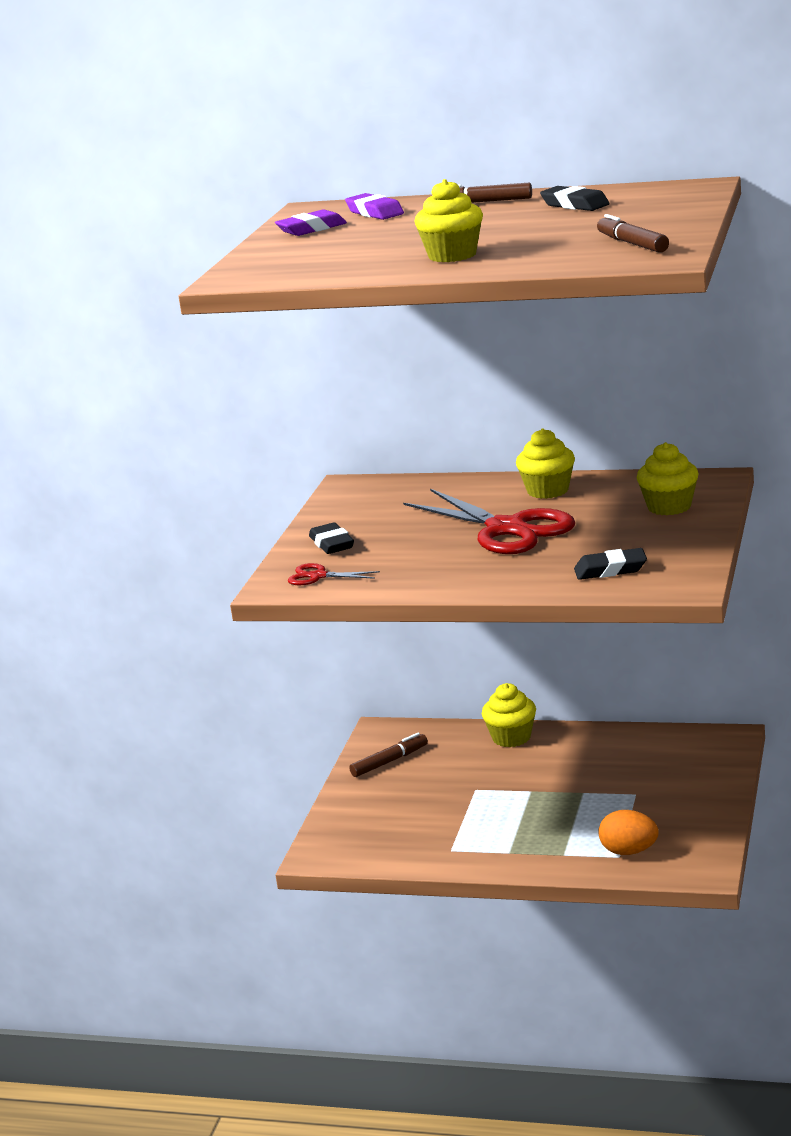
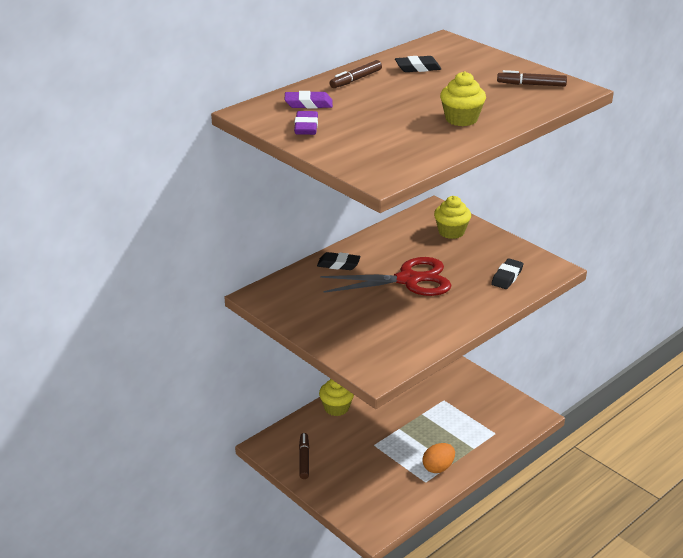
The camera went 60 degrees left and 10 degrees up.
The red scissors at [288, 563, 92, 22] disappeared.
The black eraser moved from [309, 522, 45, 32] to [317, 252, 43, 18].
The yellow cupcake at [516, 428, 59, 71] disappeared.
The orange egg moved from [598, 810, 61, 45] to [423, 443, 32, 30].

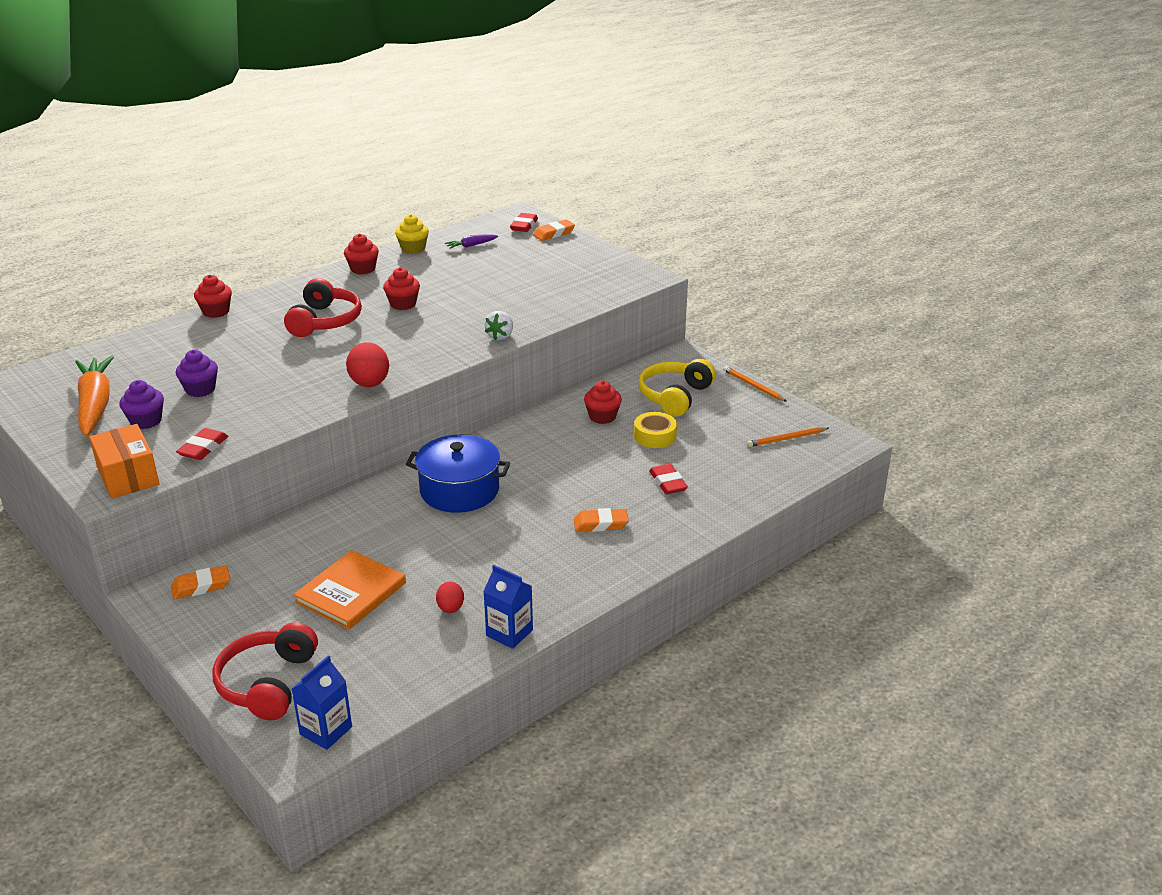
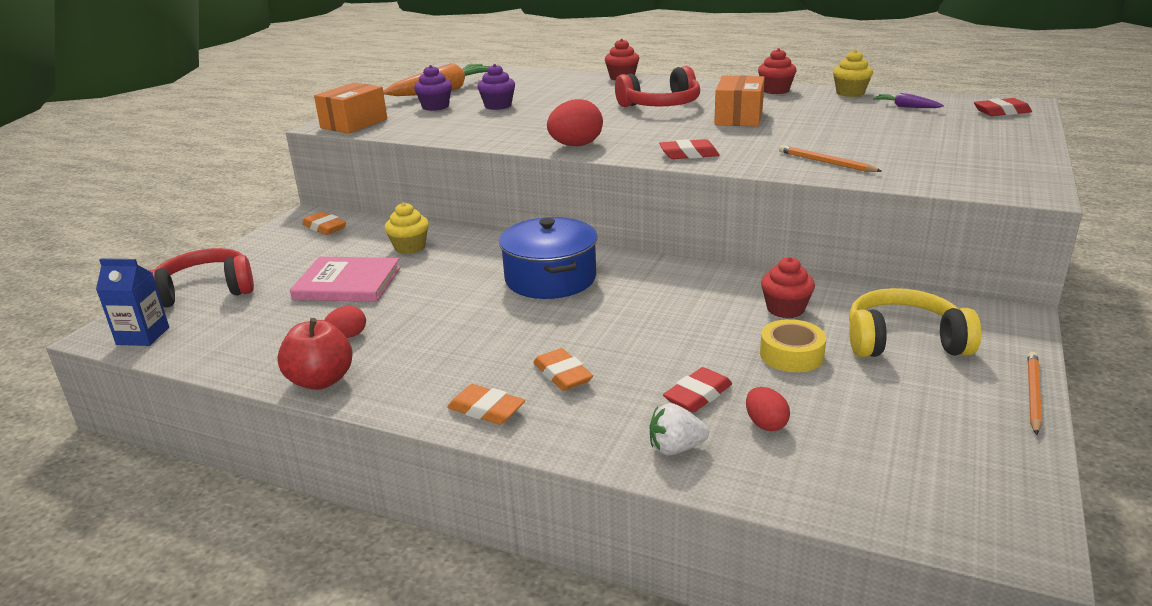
The camera went 65 degrees right and 5 degrees down.
The red eraser moved from [176, 428, 52, 32] to [659, 139, 61, 20].
The orange book at [293, 550, 113, 80] became the pink book at [290, 257, 111, 45].
The red cupcake at [383, 267, 37, 43] was replaced by the orange box at [714, 76, 51, 51].
The blue carton at [483, 565, 50, 84] was replaced by the red apple at [277, 318, 76, 72].
The white strawberry moved from [485, 311, 28, 29] to [649, 403, 60, 53].
The orange eraser moved from [533, 219, 42, 22] to [447, 384, 78, 41].
The orange pencil moved from [747, 427, 82, 20] to [779, 145, 103, 27].
The yellow cupcake at [385, 202, 44, 52] appeared.
The red egg at [746, 387, 44, 44] appeared.

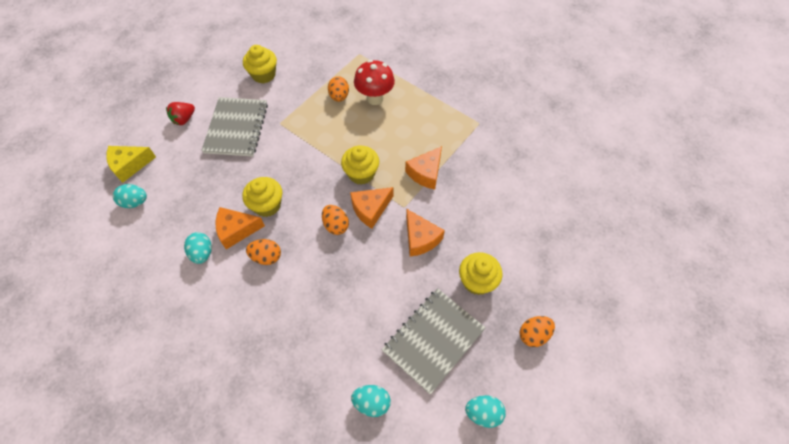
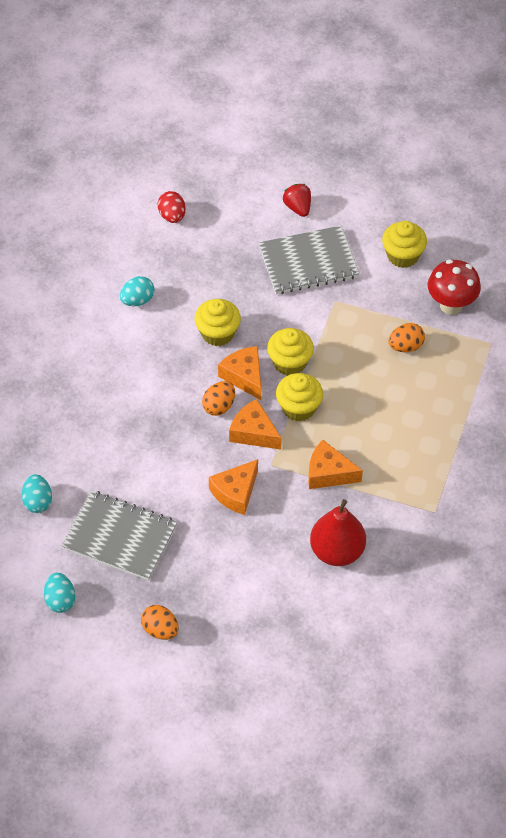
The camera went 70 degrees right and 5 degrees down.
The yellow cheese at [106, 146, 50, 37] disappeared.
The turquoise egg at [113, 184, 34, 24] became the red egg at [158, 191, 28, 32].
The red strawberry at [166, 102, 29, 23] turned 45 degrees clockwise.
The orange cheese moved from [216, 207, 49, 42] to [218, 346, 43, 54].
The orange egg at [246, 239, 35, 26] disappeared.
The red mushroom moved from [354, 60, 41, 45] to [427, 259, 54, 56].
The yellow cupcake moved from [459, 252, 44, 43] to [267, 328, 47, 48].
The red pear at [310, 499, 56, 67] appeared.

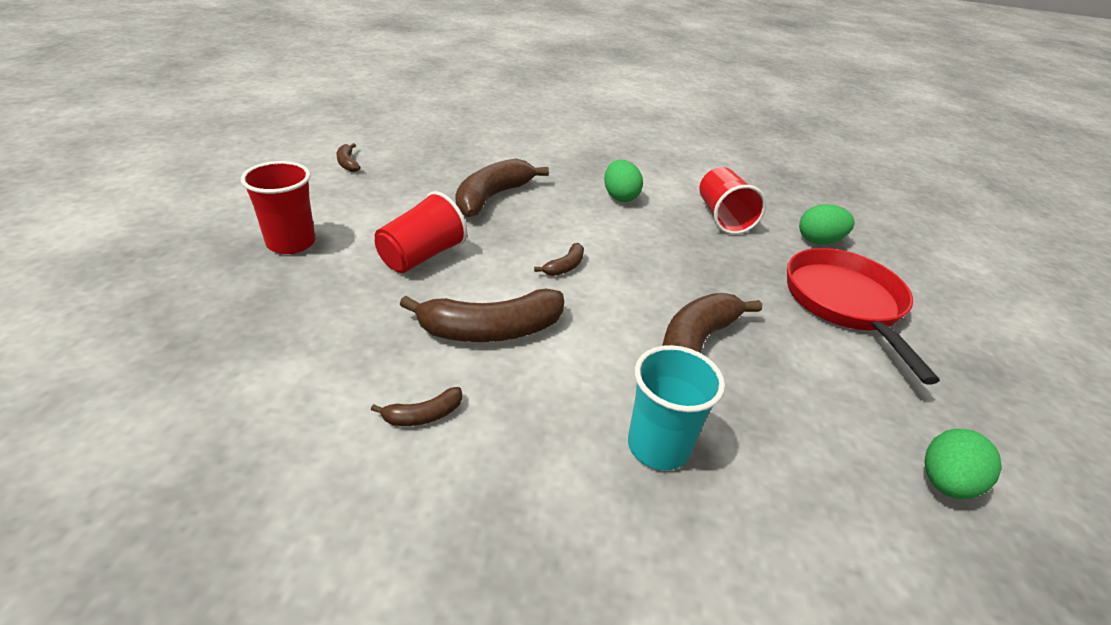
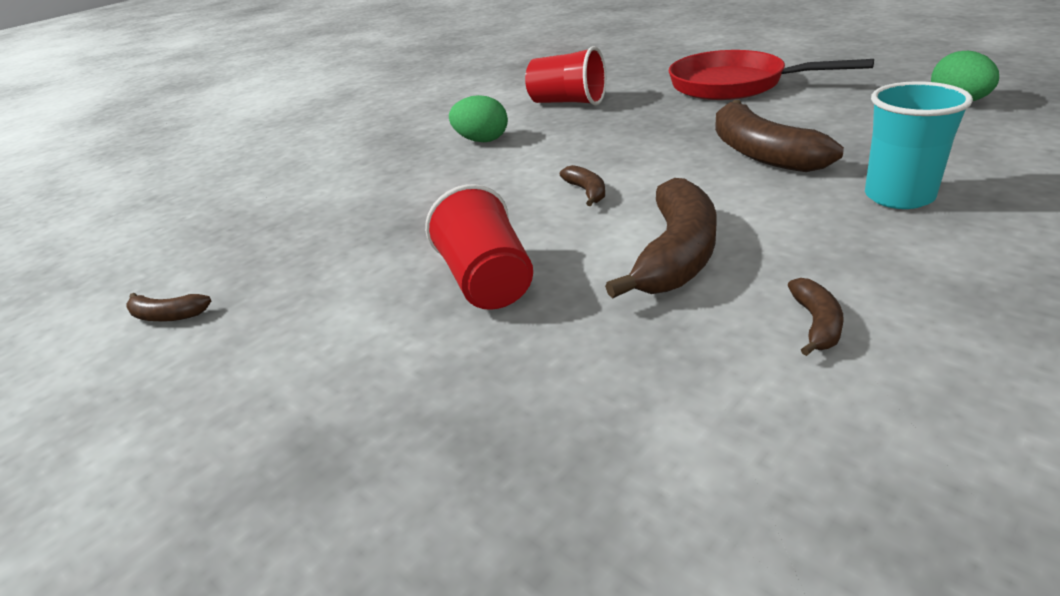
The camera went 50 degrees left and 5 degrees down.
The red cup at [241, 161, 74, 93] disappeared.
The brown banana at [456, 159, 93, 58] disappeared.
The green egg at [799, 204, 55, 40] disappeared.

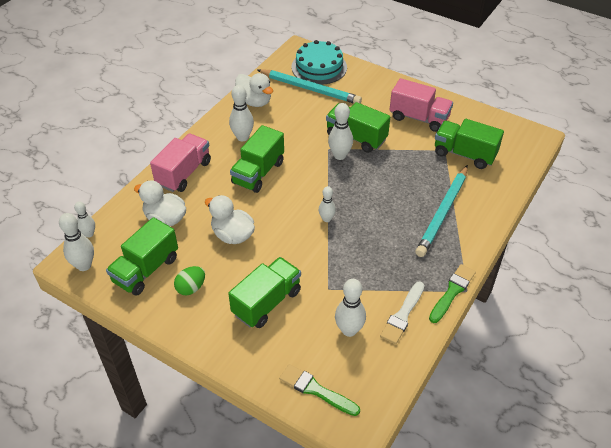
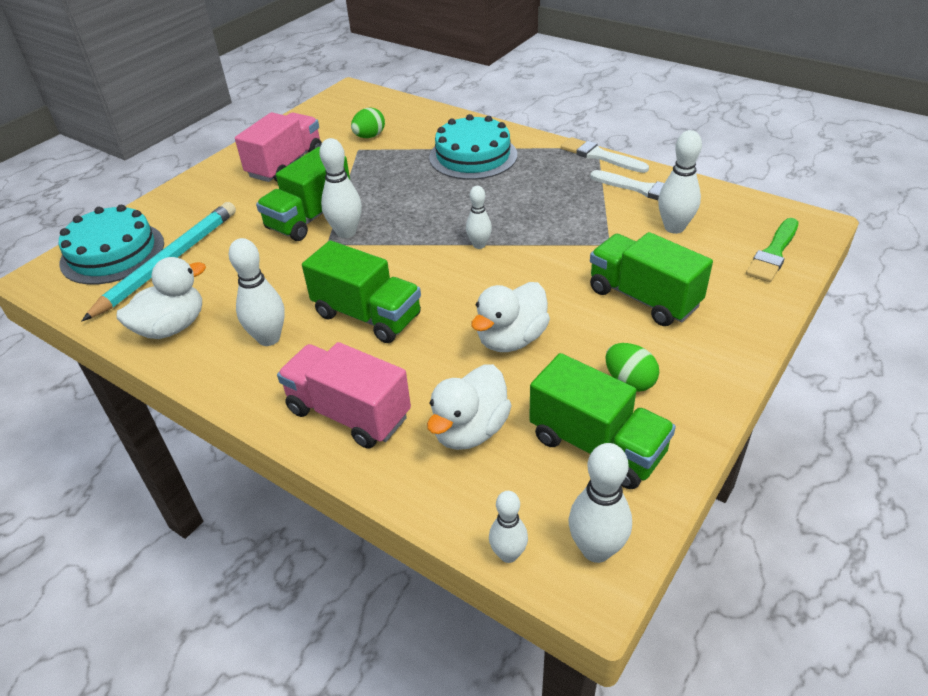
The camera went 85 degrees left and 5 degrees down.
The turquoise pencil at [415, 165, 53, 92] was replaced by the turquoise cake at [429, 114, 88, 66].
The green brush at [429, 264, 47, 59] became the white brush at [561, 137, 88, 36].
The green truck at [435, 119, 69, 50] was replaced by the green egg at [351, 107, 34, 31].

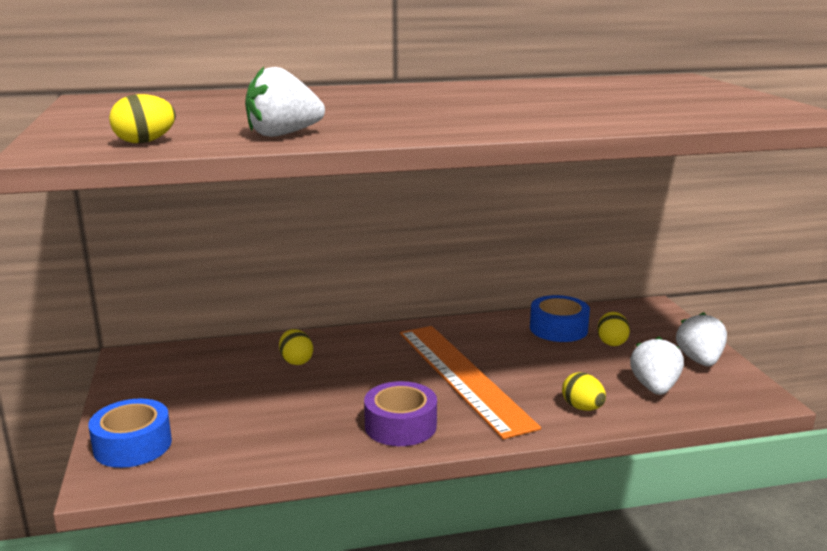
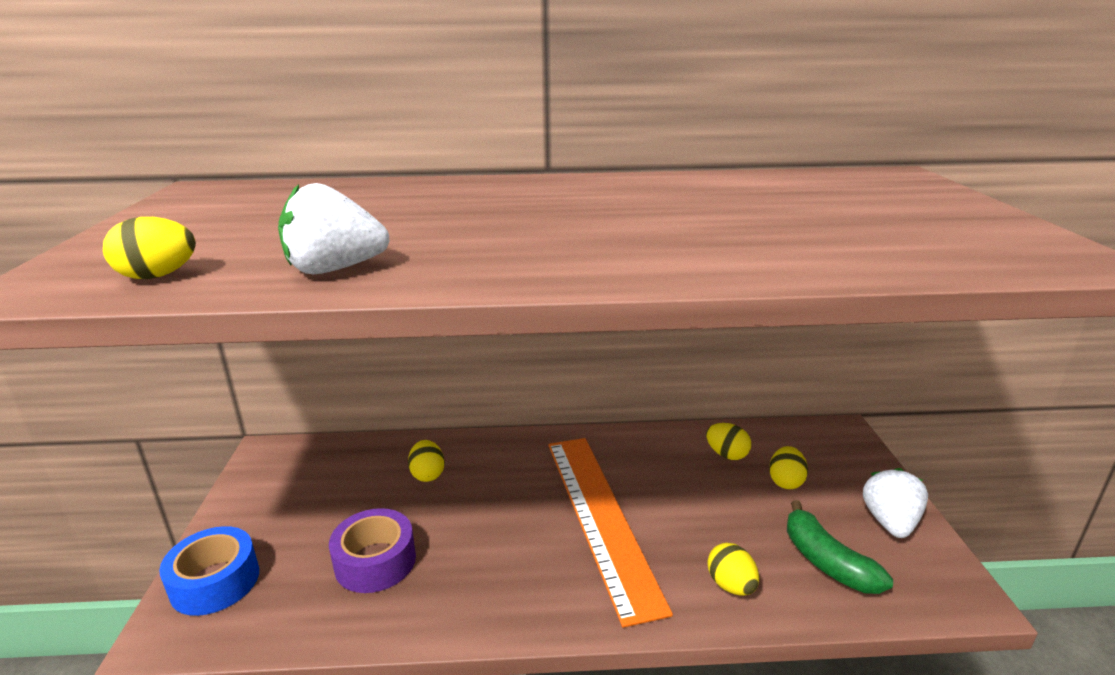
The camera went 10 degrees right and 5 degrees up.
The purple tape moved from [364, 381, 73, 65] to [329, 508, 87, 85].
The blue tape at [530, 295, 60, 47] was replaced by the yellow egg at [706, 423, 45, 37].
The white strawberry at [630, 336, 54, 59] was replaced by the green banana at [787, 500, 106, 94].

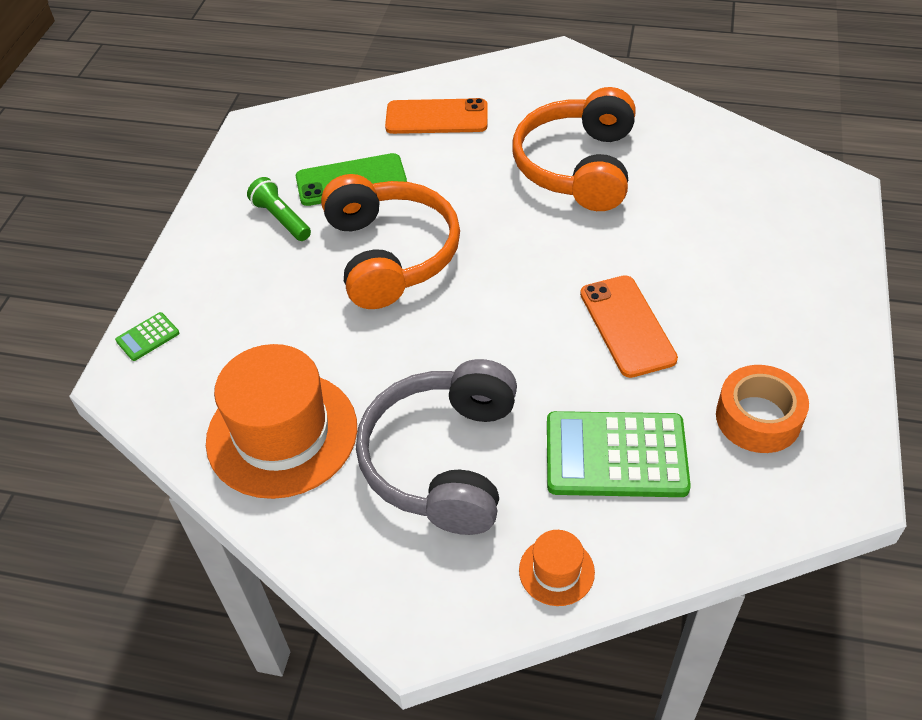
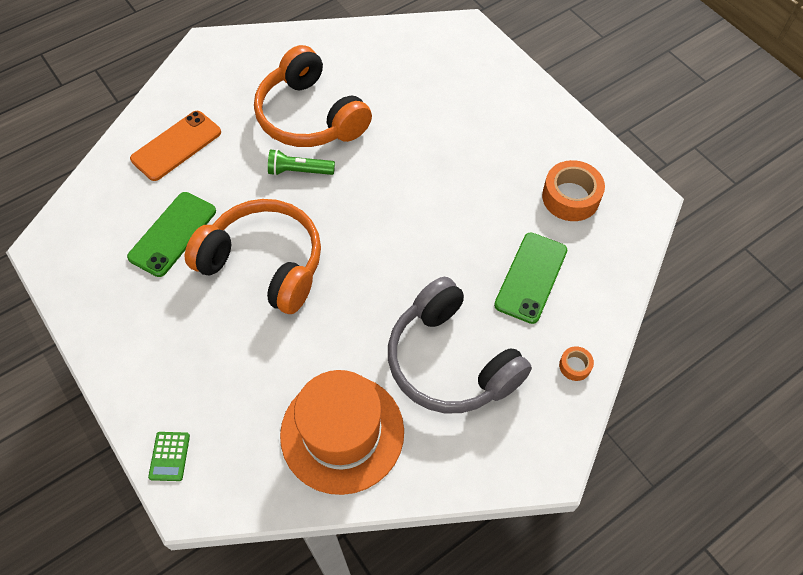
The camera went 50 degrees left and 10 degrees up.
The green flashlight moved from [247, 177, 64, 64] to [268, 149, 67, 27].
The orange hat at [519, 530, 76, 76] was replaced by the orange tape at [559, 347, 35, 34].
The green calculator at [547, 411, 144, 86] was replaced by the green phone at [494, 233, 73, 91].
The orange phone at [580, 275, 98, 103] disappeared.

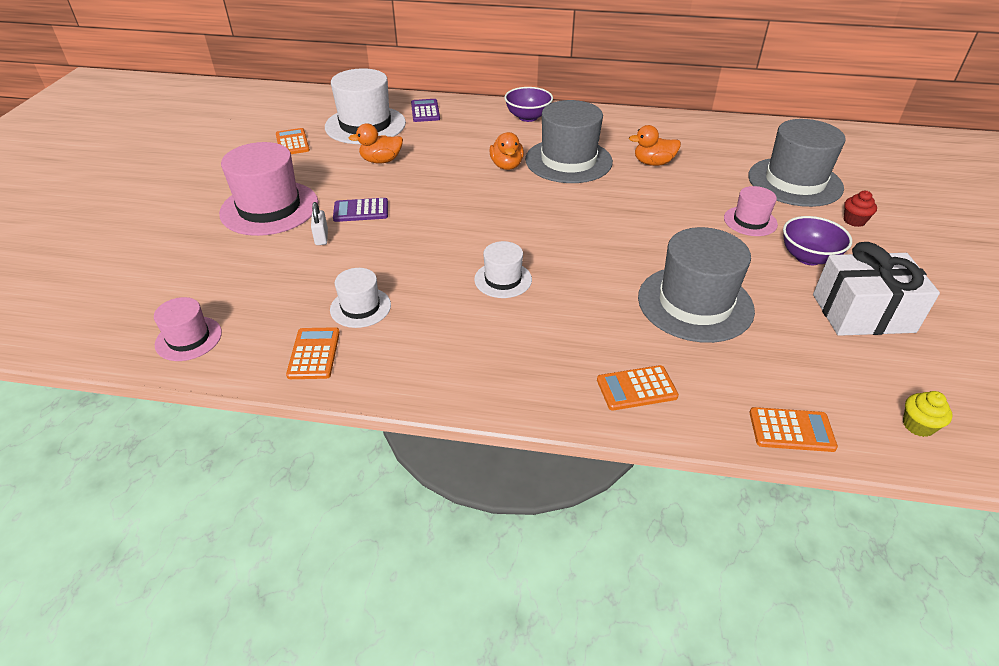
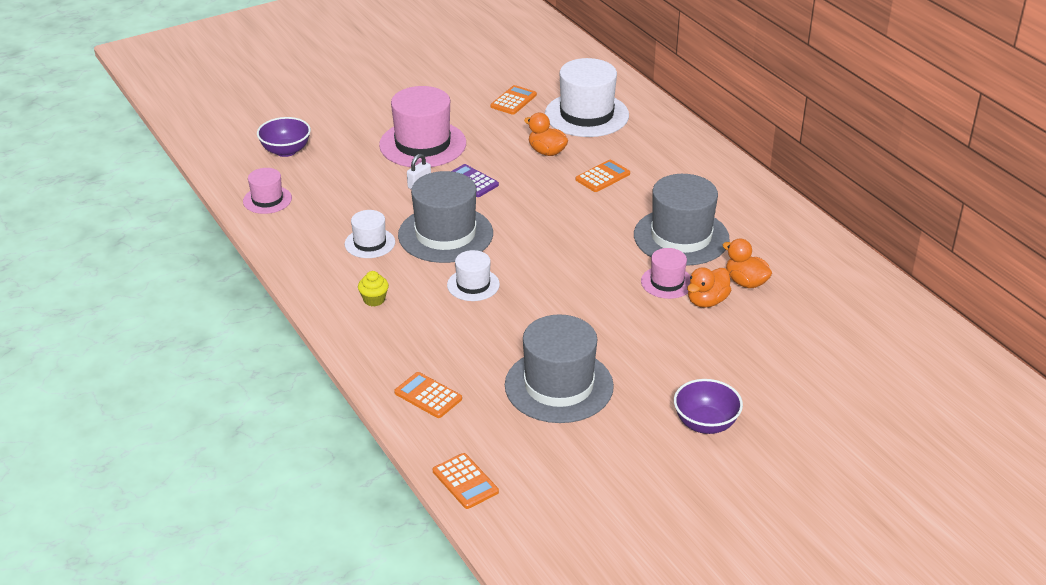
The camera went 50 degrees right and 5 degrees down.
The orange calculator moved from [286, 327, 54, 52] to [576, 160, 54, 32].
The purple calculator at [411, 99, 29, 23] disappeared.
The orange duck moved from [489, 132, 35, 38] to [687, 267, 44, 41].
The purple bowl moved from [504, 87, 49, 35] to [257, 117, 54, 40].
The pink hat moved from [724, 186, 54, 50] to [641, 248, 50, 51].
The grey hat moved from [748, 119, 98, 88] to [398, 171, 95, 92].
The white gift at [813, 242, 127, 94] disappeared.
The red cupcake at [844, 191, 33, 36] disappeared.
The yellow cupcake moved from [903, 391, 50, 46] to [358, 271, 31, 36].

